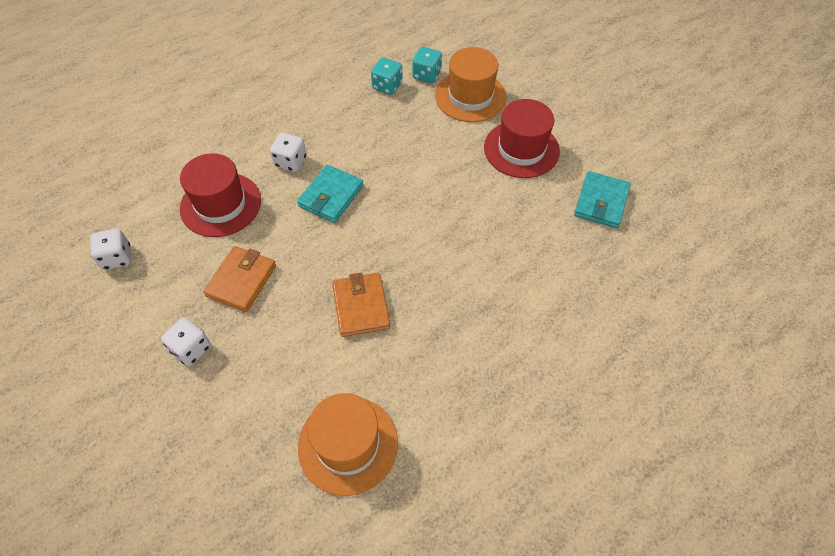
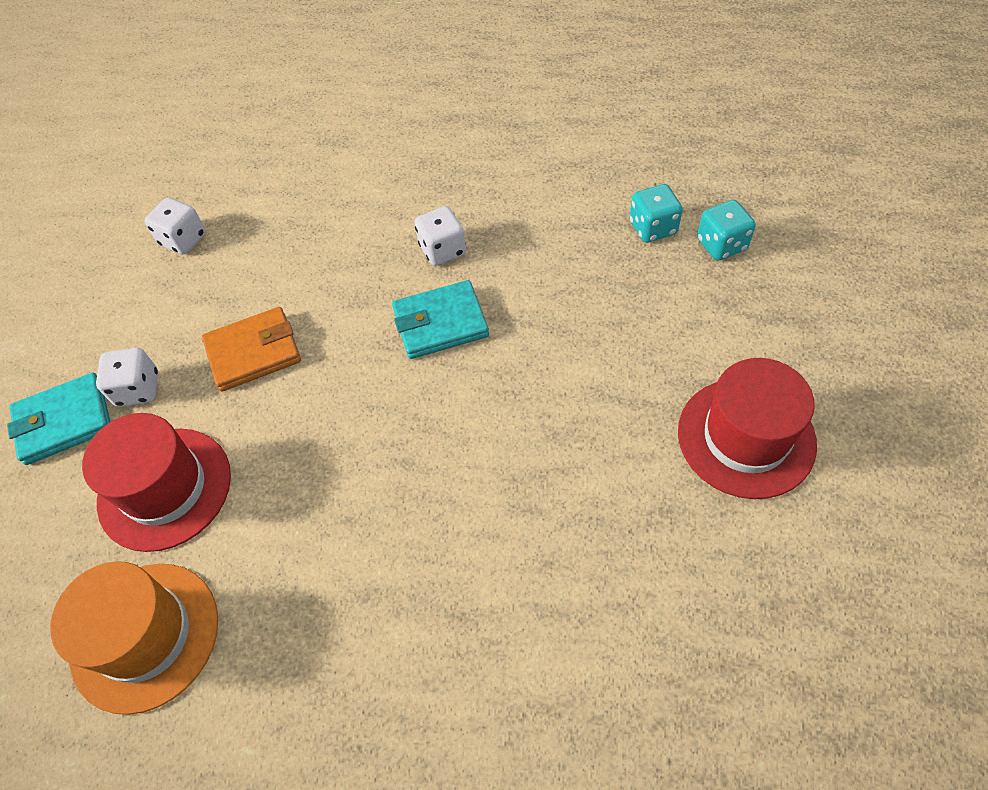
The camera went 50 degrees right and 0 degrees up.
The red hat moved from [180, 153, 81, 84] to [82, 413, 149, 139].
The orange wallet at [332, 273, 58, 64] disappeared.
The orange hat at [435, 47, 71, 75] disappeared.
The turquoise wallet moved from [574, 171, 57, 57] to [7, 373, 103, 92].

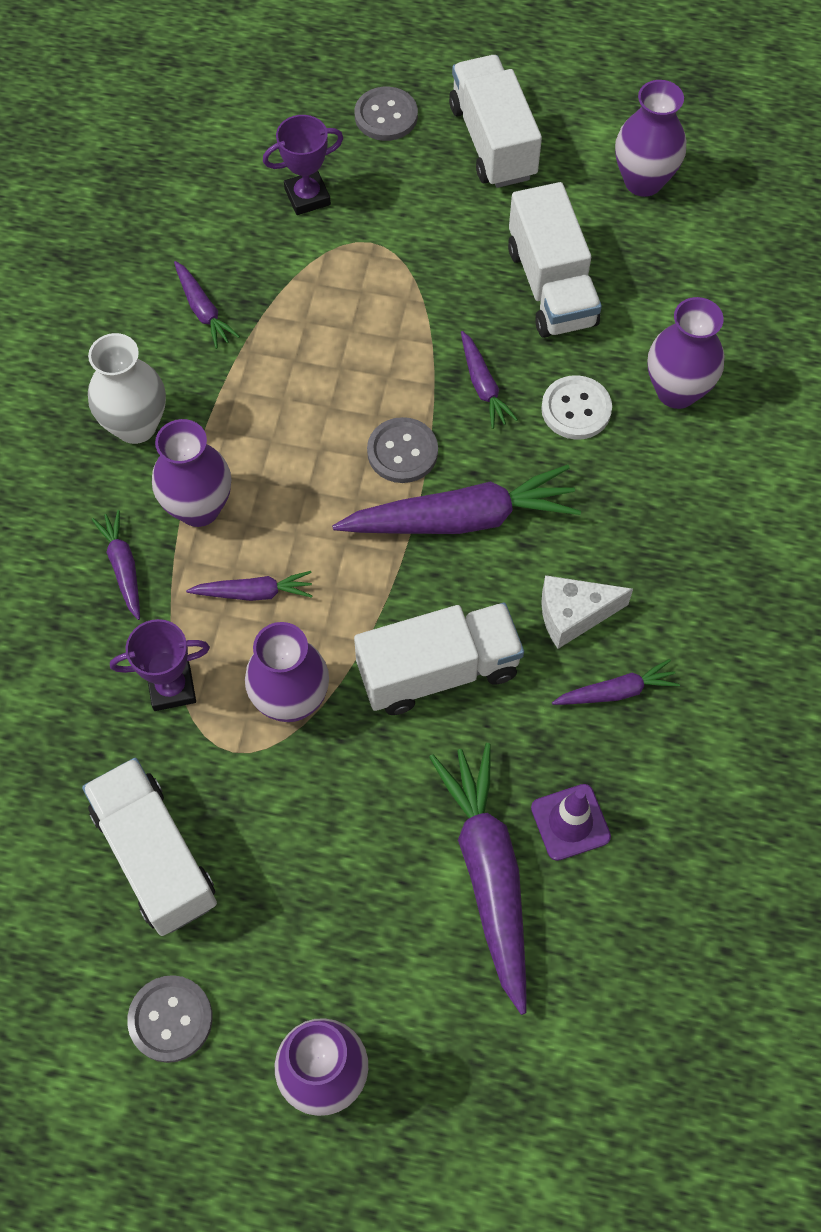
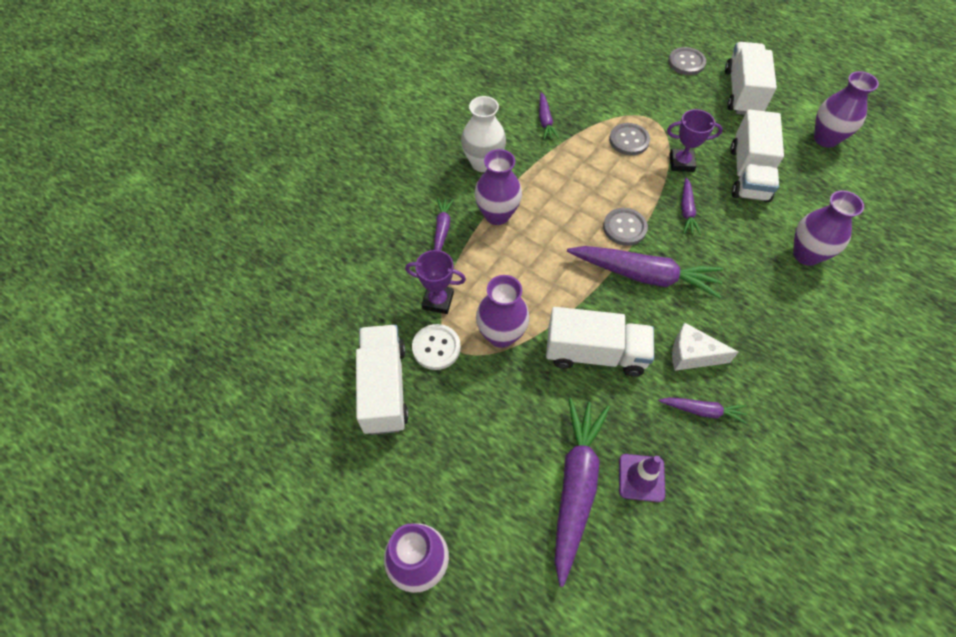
The camera went 25 degrees right and 5 degrees down.
The grey button moved from [127, 975, 86, 88] to [609, 123, 41, 32].
The purple carrot at [186, 571, 127, 30] disappeared.
The purple trophy moved from [263, 115, 80, 100] to [667, 109, 56, 63].
The white button moved from [541, 375, 71, 65] to [412, 324, 49, 46].

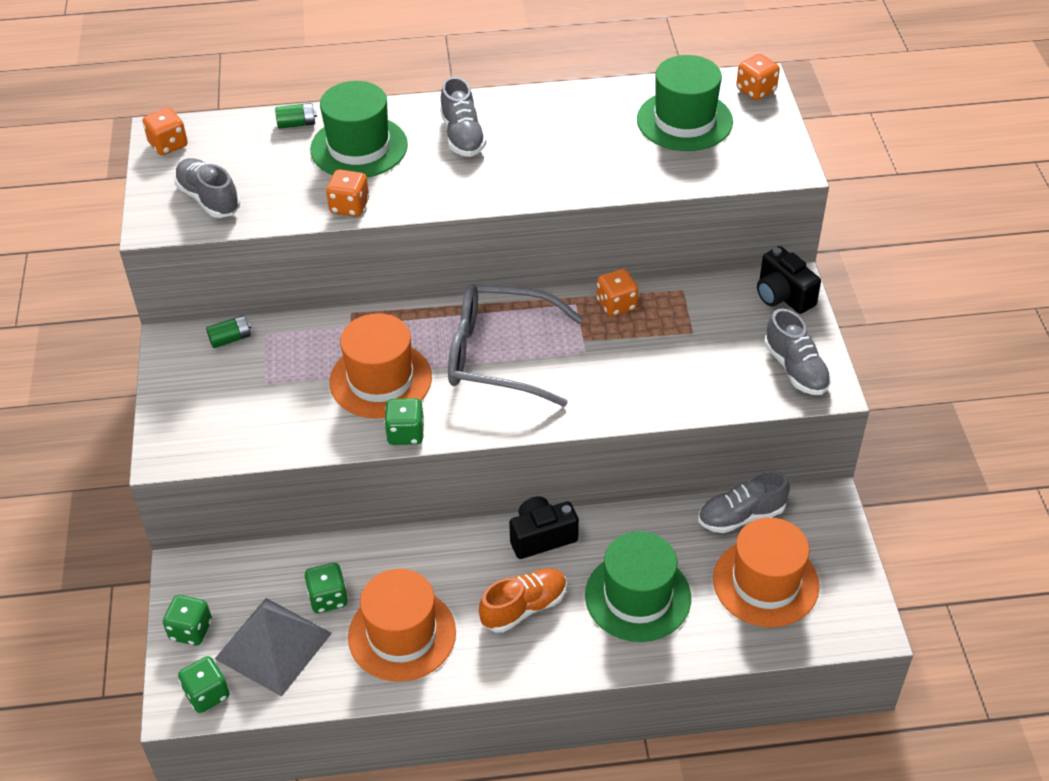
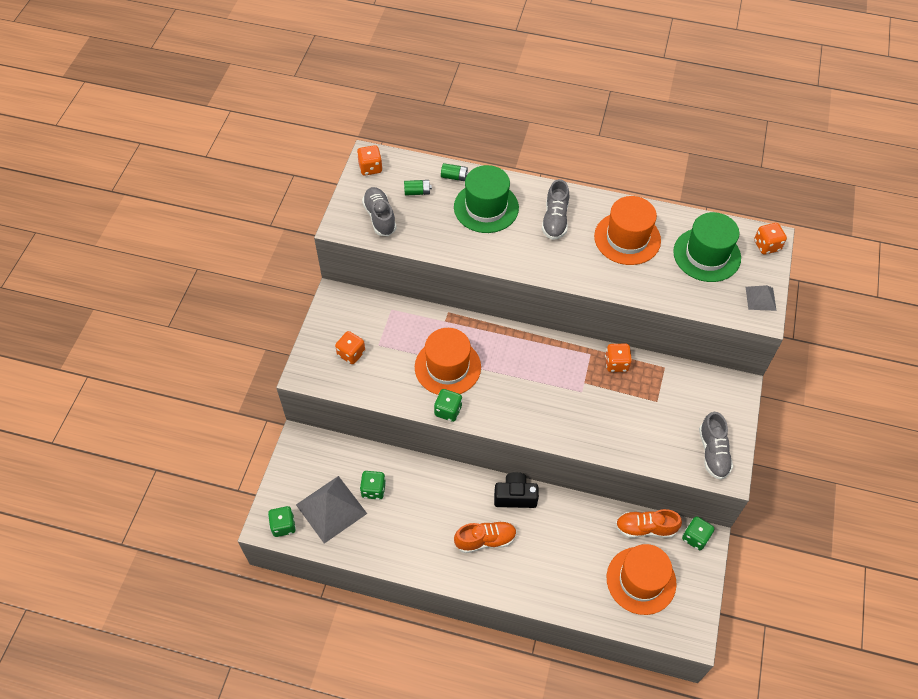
The camera went 20 degrees right and 10 degrees up.
The green dice moved from [163, 595, 49, 51] to [682, 516, 32, 34].
The green battery moved from [206, 315, 45, 33] to [404, 180, 28, 16].
The orange dice moved from [326, 170, 43, 47] to [335, 331, 30, 33].
The orange hat moved from [348, 569, 108, 113] to [594, 196, 67, 69].
The grey glasses at [448, 284, 135, 123] disappeared.
The green hat at [585, 531, 106, 111] disappeared.
The grey shoe at [698, 471, 92, 62] became the orange shoe at [616, 509, 66, 29].
The black camera at [757, 246, 64, 68] disappeared.
The grey pyramid at [746, 285, 30, 26] appeared.

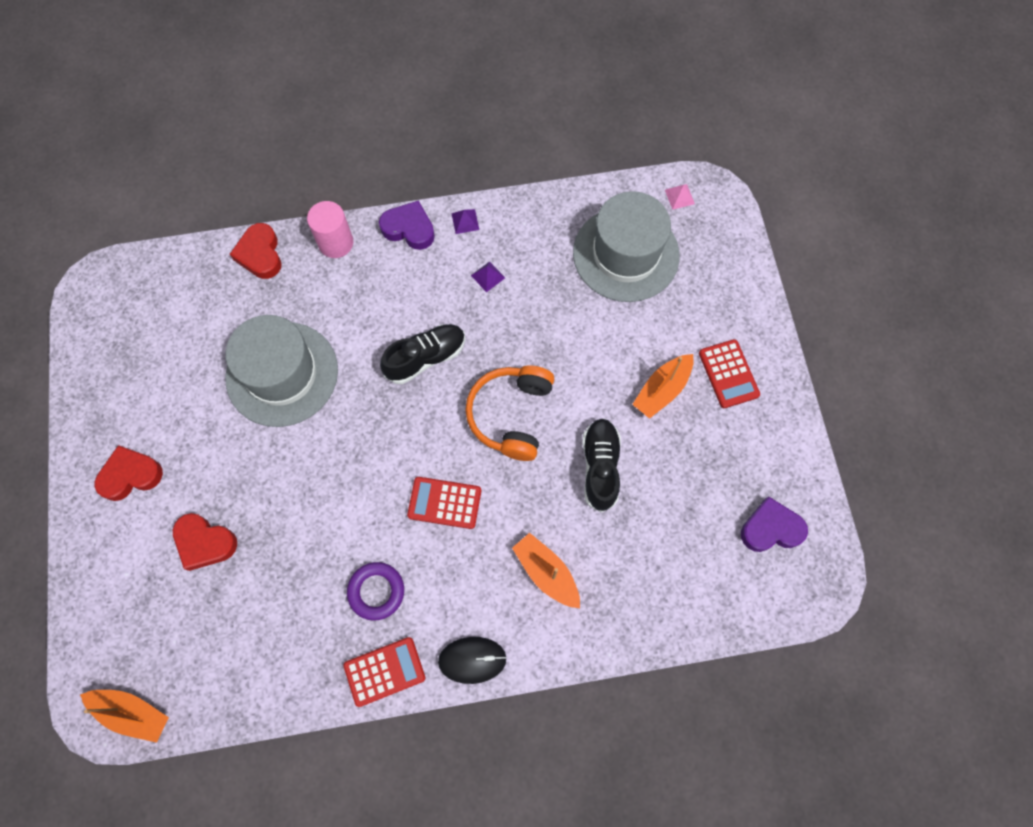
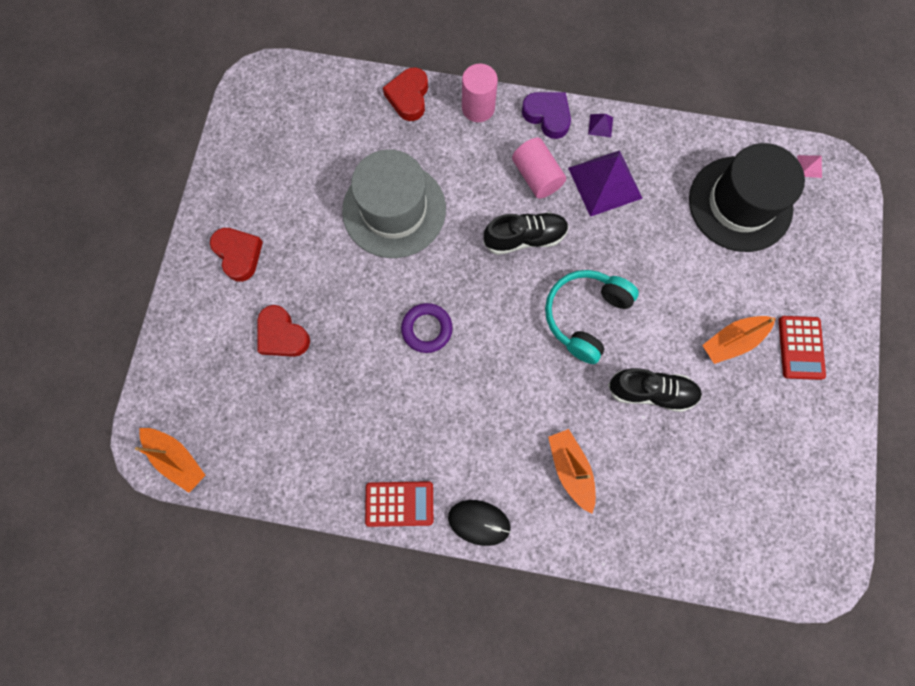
The camera went 20 degrees right and 5 degrees up.
The red heart at [95, 445, 68, 56] turned 60 degrees clockwise.
The purple ring moved from [347, 562, 57, 59] to [401, 303, 52, 50].
The red calculator at [407, 477, 74, 52] disappeared.
The orange headphones at [465, 365, 89, 96] became the turquoise headphones at [545, 270, 94, 94].
The purple pyramid at [471, 261, 34, 31] changed to 2.41 times the size.
The grey hat at [573, 191, 107, 111] became the black hat at [689, 143, 116, 109].
The black shoe at [582, 418, 39, 95] turned 75 degrees clockwise.
The purple heart at [741, 496, 67, 56] disappeared.
The pink cylinder at [512, 138, 54, 61] appeared.

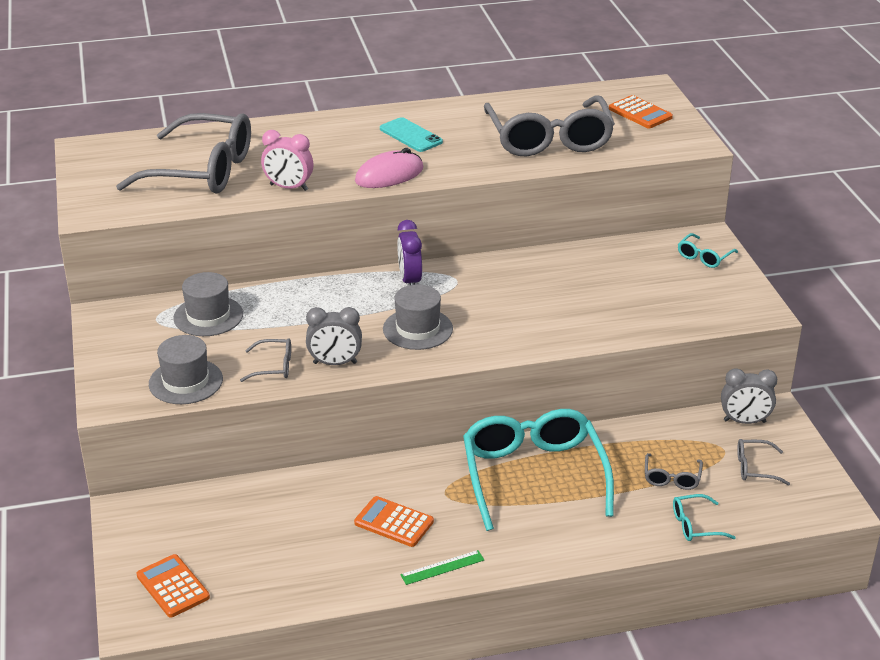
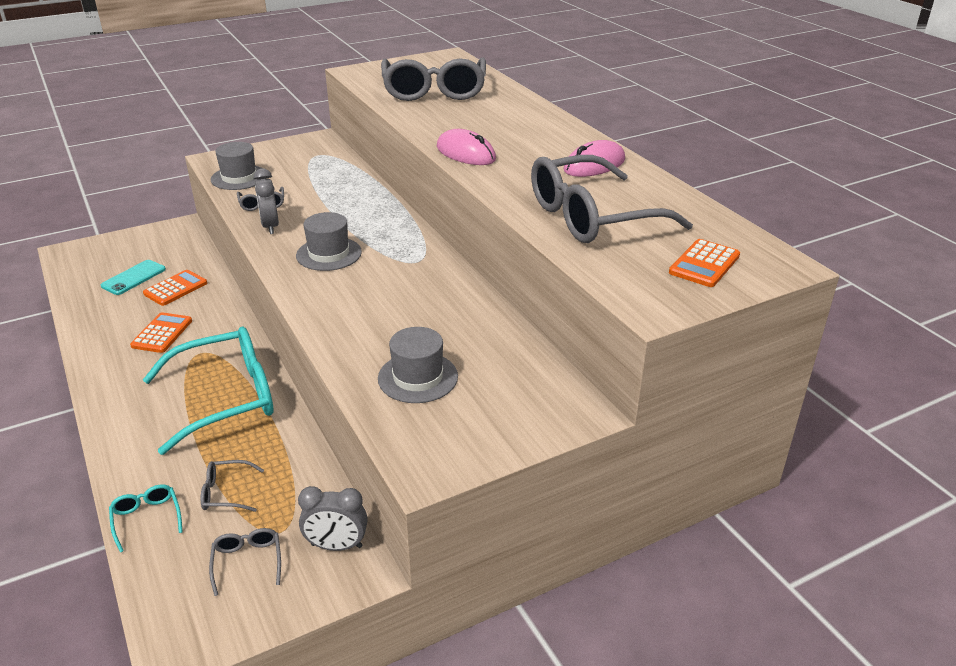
The camera went 75 degrees right and 0 degrees up.
The orange calculator moved from [136, 554, 74, 64] to [143, 270, 64, 36].
The grey hat moved from [173, 272, 70, 64] to [378, 327, 80, 76].
The pink clock at [261, 130, 52, 61] disappeared.
The turquoise phone moved from [380, 117, 63, 35] to [101, 260, 65, 35].
The purple clock at [397, 220, 25, 65] disappeared.
The green ruler at [400, 550, 84, 35] disappeared.
The turquoise glasses at [678, 233, 60, 35] disappeared.
The grey clock at [721, 368, 56, 56] turned 75 degrees counterclockwise.
The pink mouse at [564, 140, 61, 37] appeared.

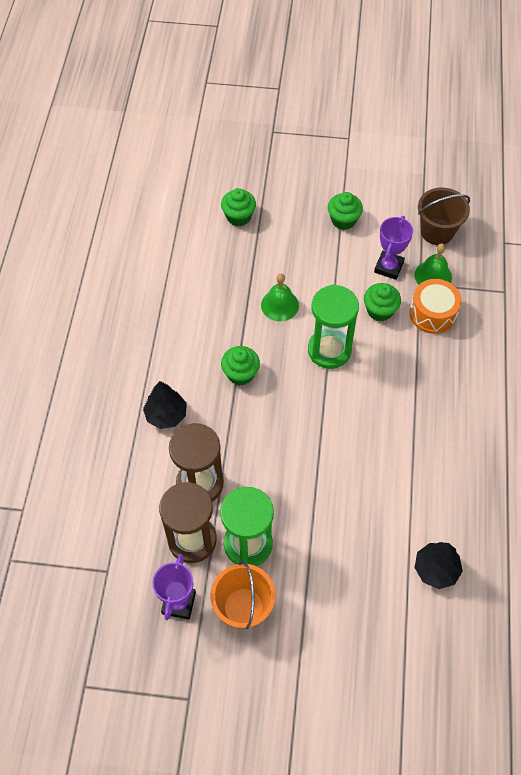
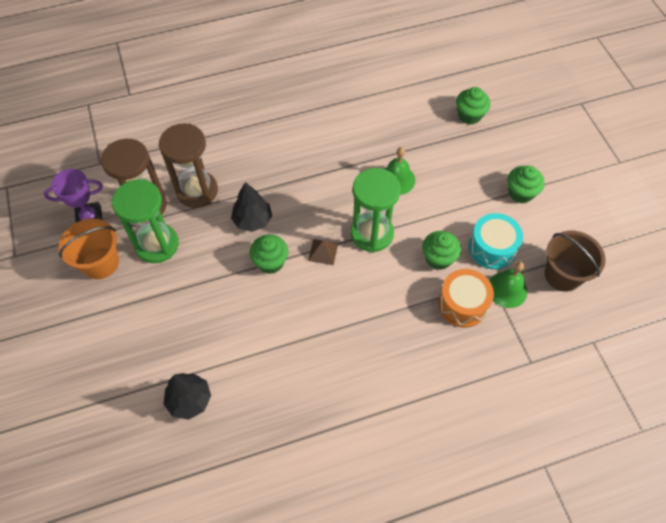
The camera went 65 degrees right and 0 degrees up.
The black tree moved from [143, 381, 44, 48] to [231, 182, 41, 50].
The green cupcake moved from [221, 346, 39, 39] to [250, 234, 38, 40].
The purple trophy at [374, 216, 39, 64] was replaced by the turquoise drum at [468, 213, 55, 56].
The brown pyramid at [308, 239, 30, 26] appeared.

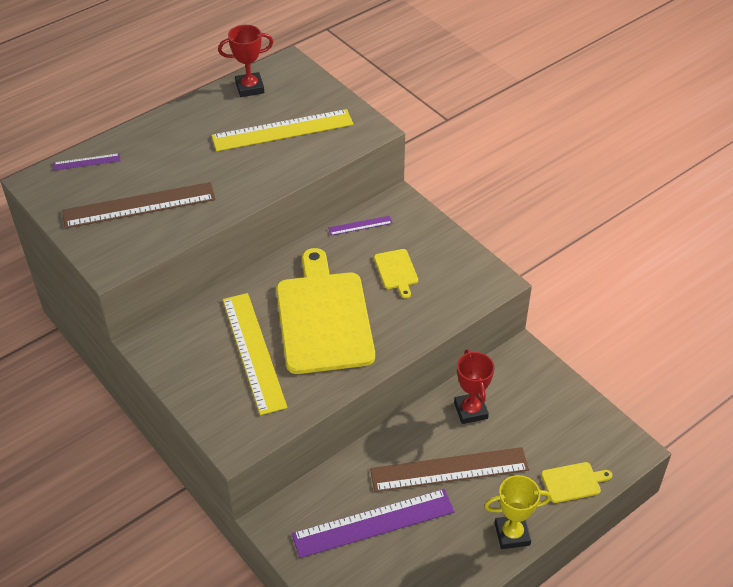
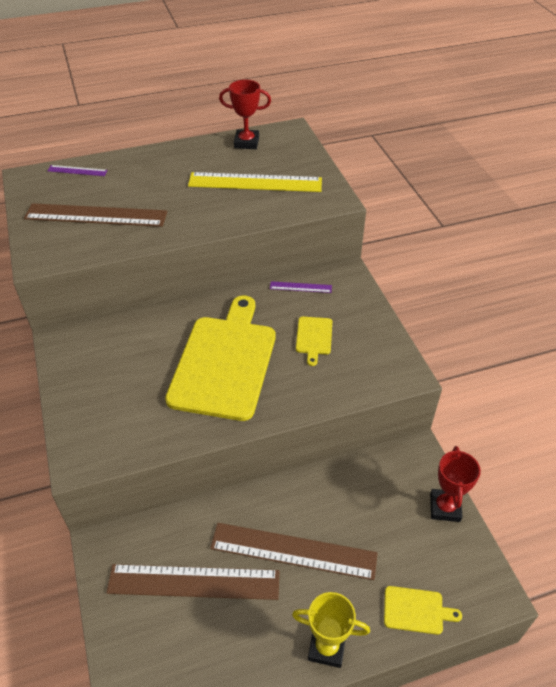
The camera went 20 degrees right and 0 degrees up.
The yellow ruler at [223, 293, 64, 122] disappeared.
The purple ruler at [292, 489, 163, 69] became the brown ruler at [106, 564, 173, 36].
The red trophy moved from [454, 350, 40, 74] to [430, 446, 51, 76].

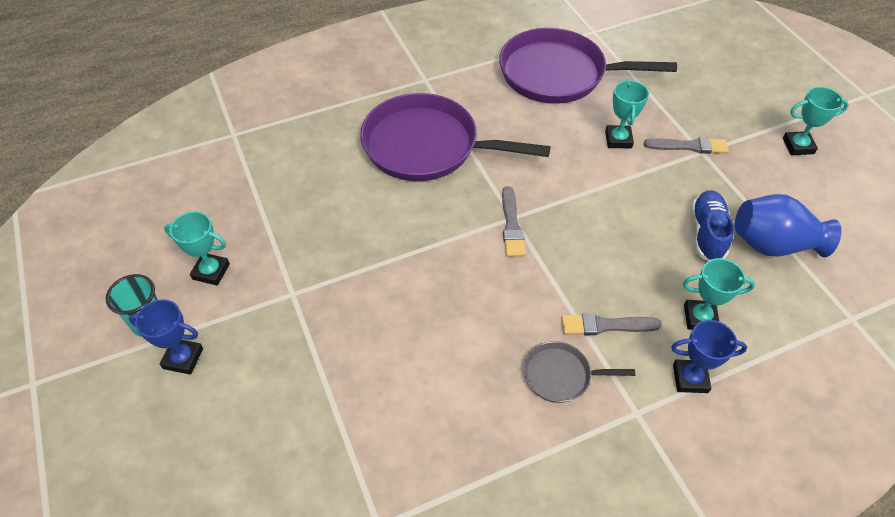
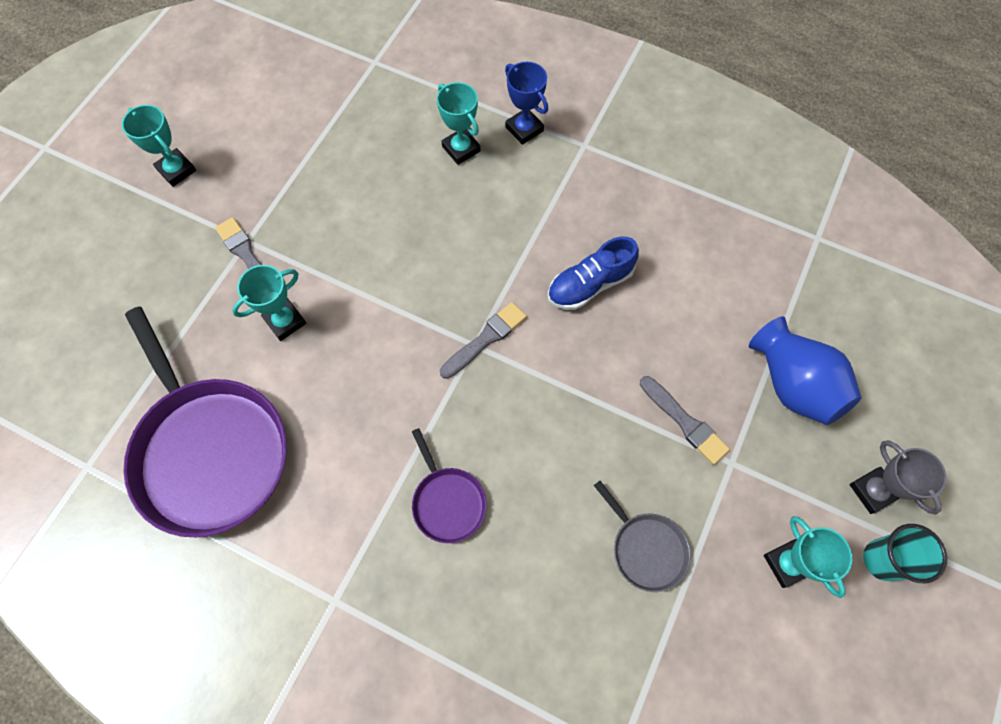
The camera went 130 degrees left and 15 degrees up.
The blue trophy at [129, 299, 74, 76] became the grey trophy at [850, 440, 97, 75].
The purple pan at [360, 93, 191, 88] changed to 0.46 times the size.
The grey pan moved from [524, 341, 111, 62] to [594, 481, 97, 111].
The grey brush moved from [561, 313, 101, 22] to [640, 376, 90, 89].
The blue shoe moved from [691, 190, 43, 71] to [548, 237, 91, 73].
The blue vase moved from [735, 194, 107, 63] to [749, 316, 113, 109].

